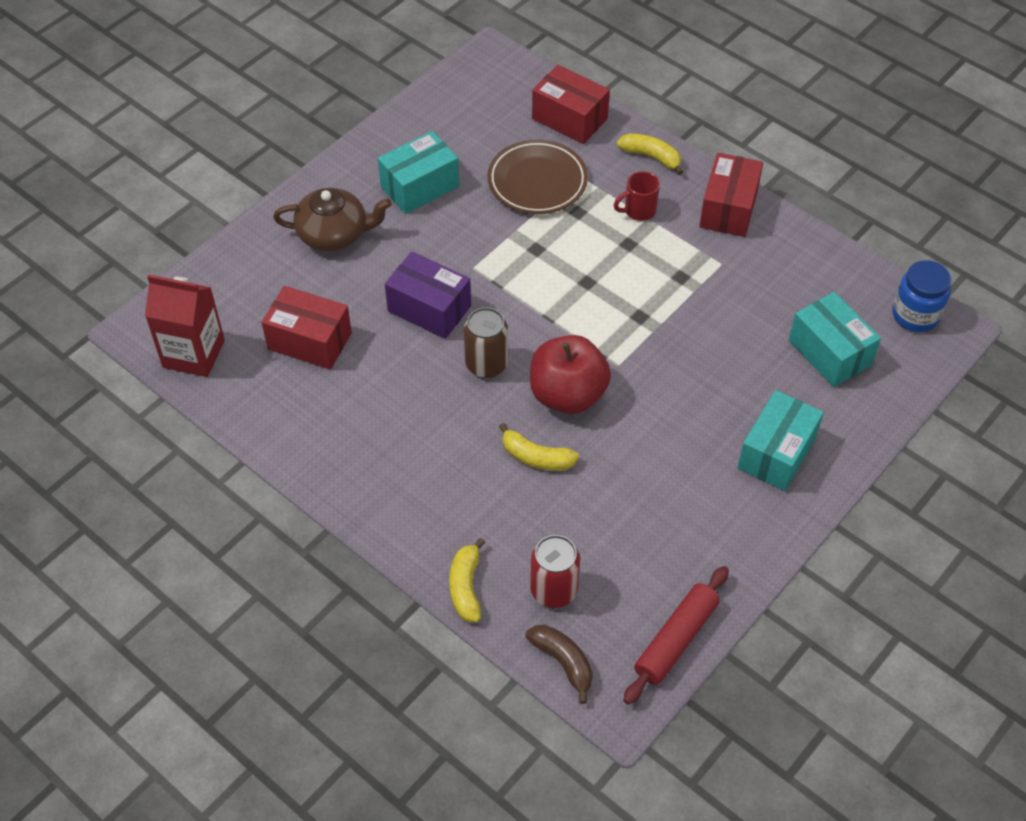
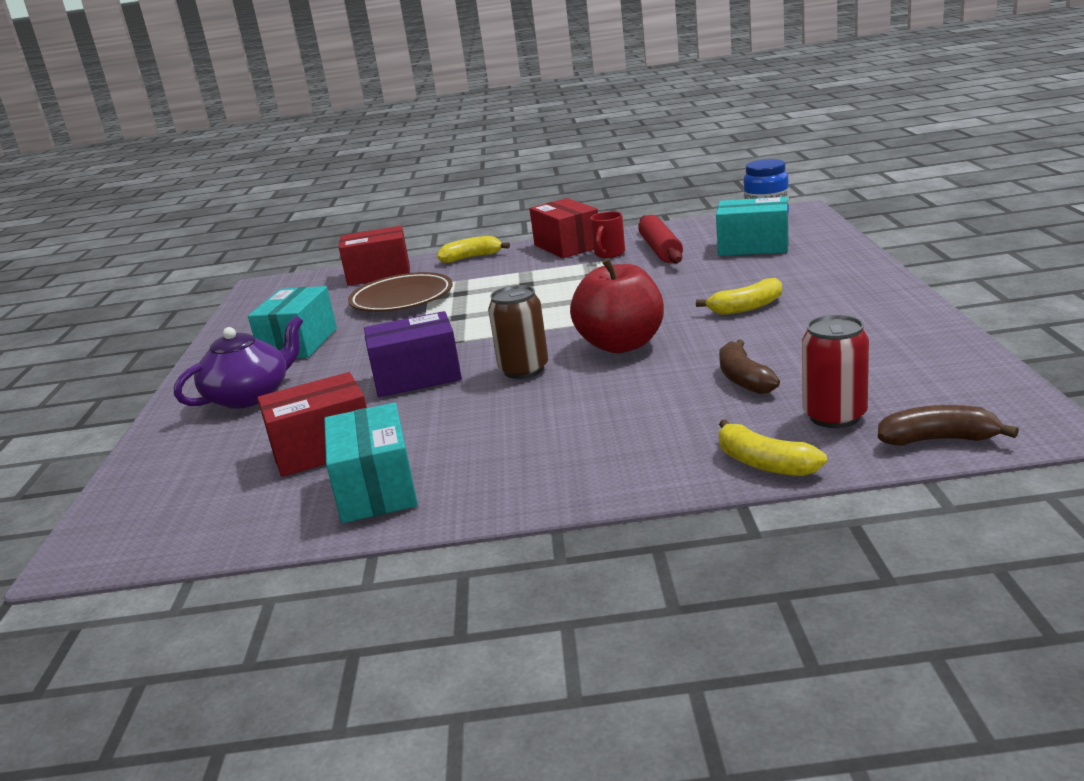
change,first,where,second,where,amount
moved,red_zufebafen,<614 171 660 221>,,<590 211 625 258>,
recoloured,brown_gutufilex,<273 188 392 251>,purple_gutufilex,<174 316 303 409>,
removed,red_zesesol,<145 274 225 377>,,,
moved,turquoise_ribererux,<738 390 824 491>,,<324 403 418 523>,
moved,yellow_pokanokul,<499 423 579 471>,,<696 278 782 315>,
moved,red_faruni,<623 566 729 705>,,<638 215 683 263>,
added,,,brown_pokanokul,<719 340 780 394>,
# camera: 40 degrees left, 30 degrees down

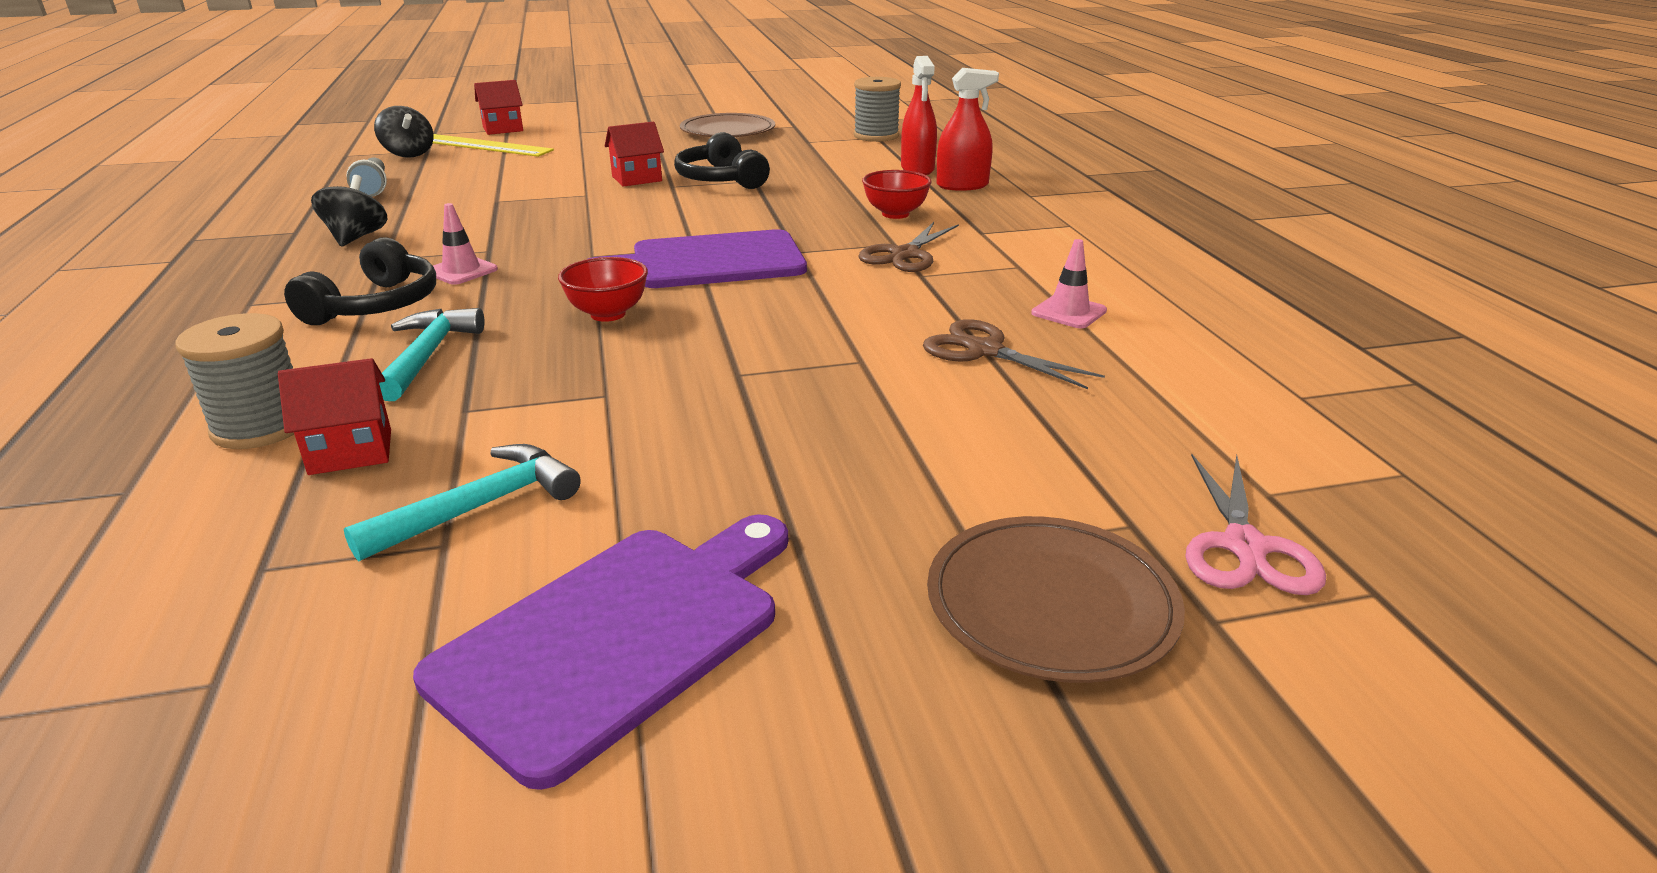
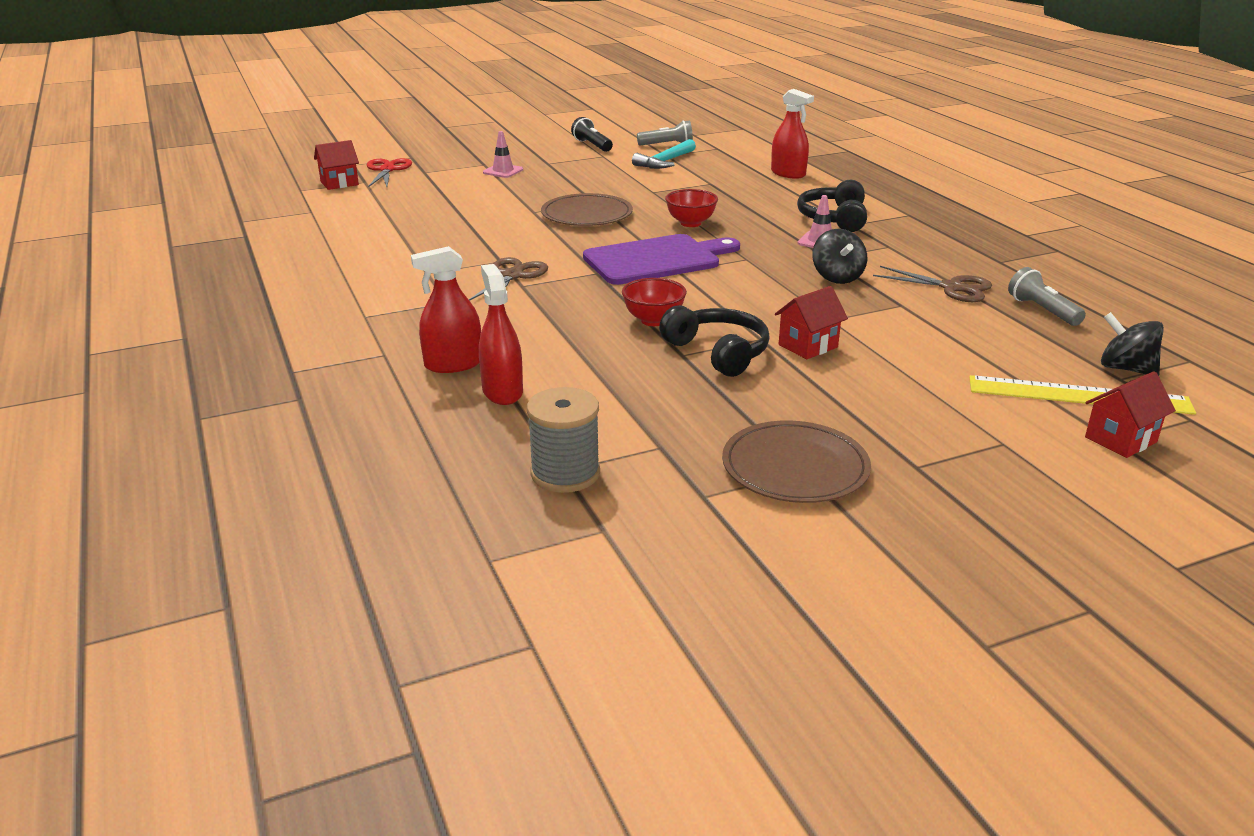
change,first,where,second,where,amount
moved,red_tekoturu,<862 170 932 219>,,<622 278 687 326>,
moved,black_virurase,<311 175 388 246>,,<812 229 867 284>,
moved,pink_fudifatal,<1031 239 1107 328>,,<483 131 523 178>,
removed,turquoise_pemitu,<379 308 485 401>,,,
replaced,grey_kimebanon,<175 313 294 449>,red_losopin,<771 89 814 179>,
moved,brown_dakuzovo,<923 319 1105 389>,,<873 266 992 302>,
moved,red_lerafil,<278 358 391 475>,,<314 140 359 190>,
recoloured,pink_dakuzovo,<1186 454 1326 595>,red_dakuzovo,<367 158 412 187>,
replaced,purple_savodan,<413 514 788 790>,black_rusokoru,<571 117 613 152>,
moved,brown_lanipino,<927 516 1185 683>,,<541 193 633 226>,
added,,,grey_rusokoru,<637 120 693 145>,
# camera: 170 degrees right, 0 degrees up

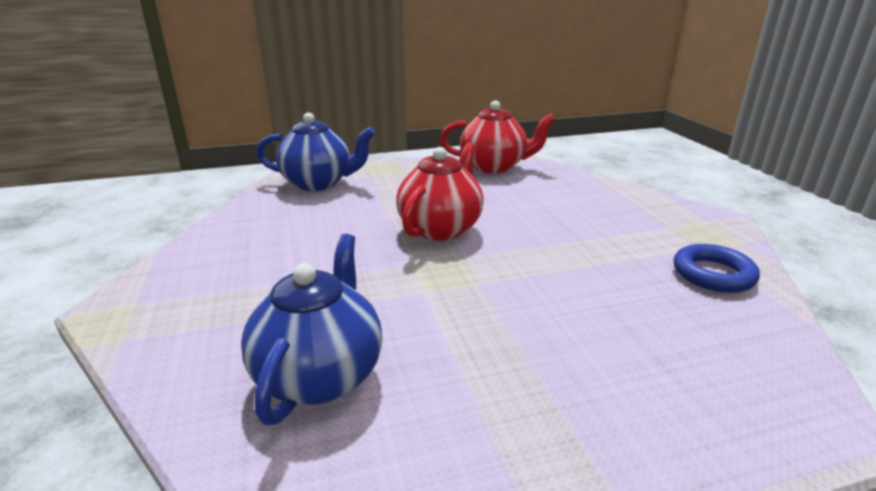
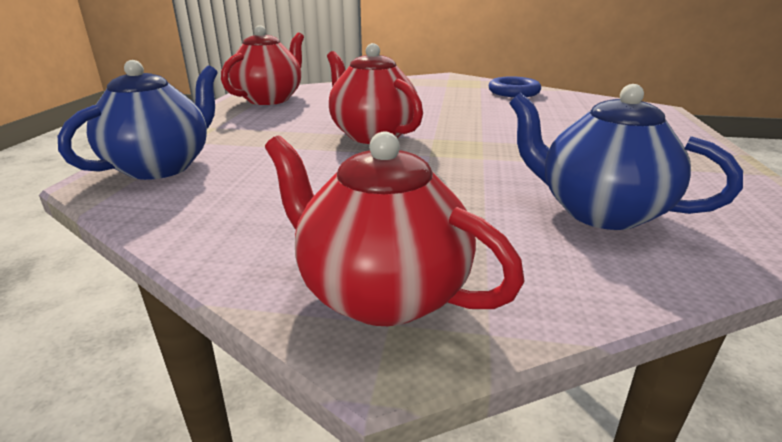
change,first,where,second,where,amount
added,,,red_gutufilex,<265 131 525 326>,
# camera: 65 degrees left, 0 degrees up

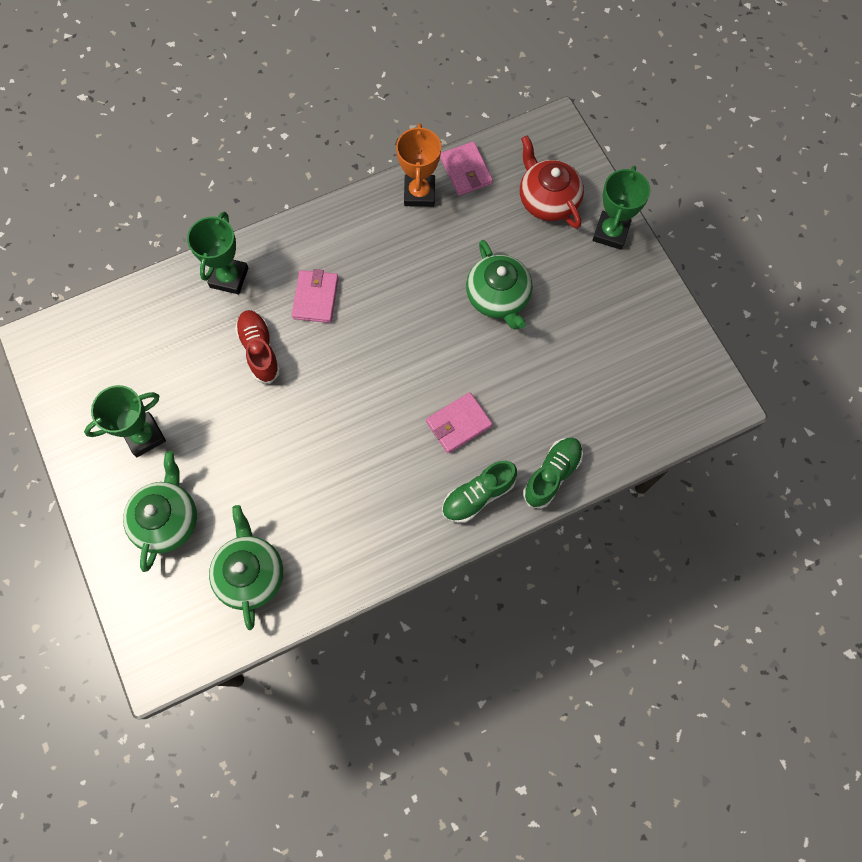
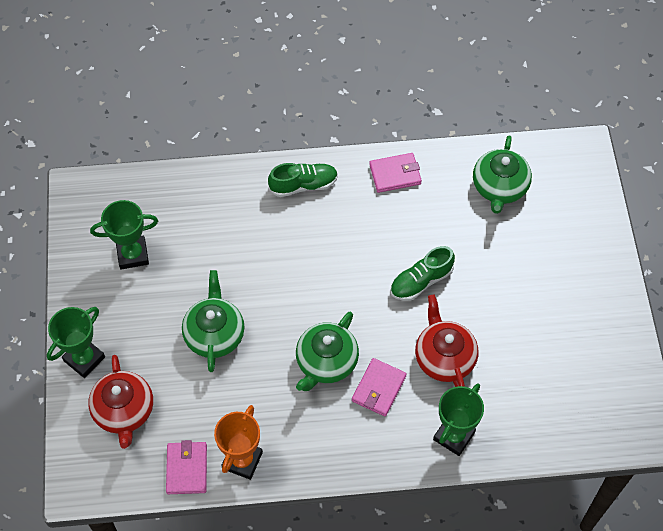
change,first,where,second,where,amount
replaced,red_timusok,<235 310 281 384>,red_gutufilex,<415 294 478 387>,
moved,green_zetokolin,<84 385 166 457>,,<90 200 158 269>,
moved,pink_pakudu,<426 392 492 453>,,<369 153 422 193>,
moved,green_timusok,<523 438 583 509>,,<390 246 455 301>,
moved,green_gutufilex,<123 451 197 572>,,<296 312 359 391>,
# camera: 160 degrees left, 10 degrees down

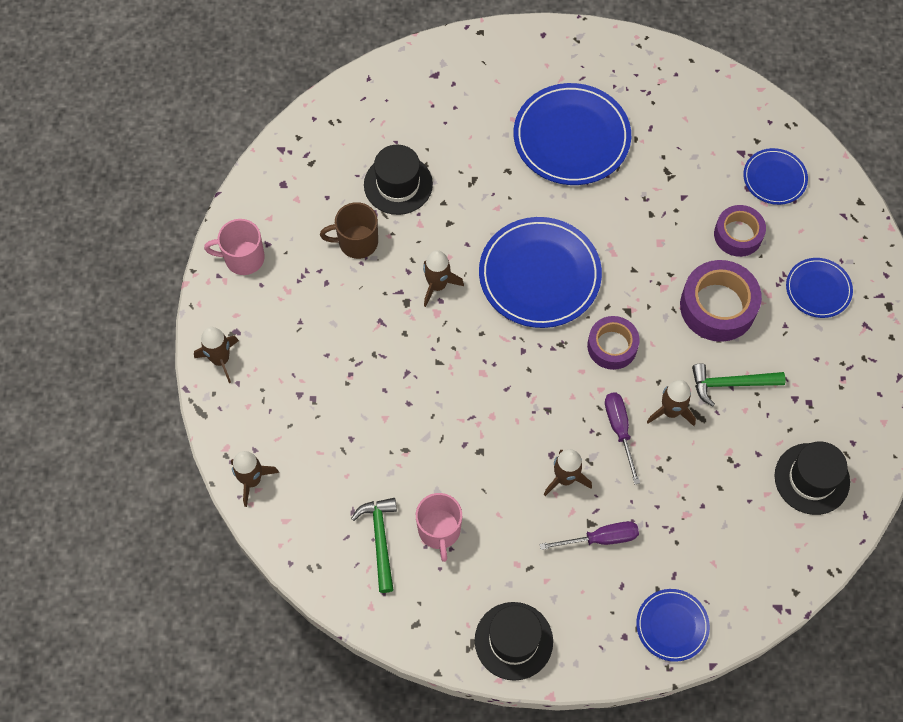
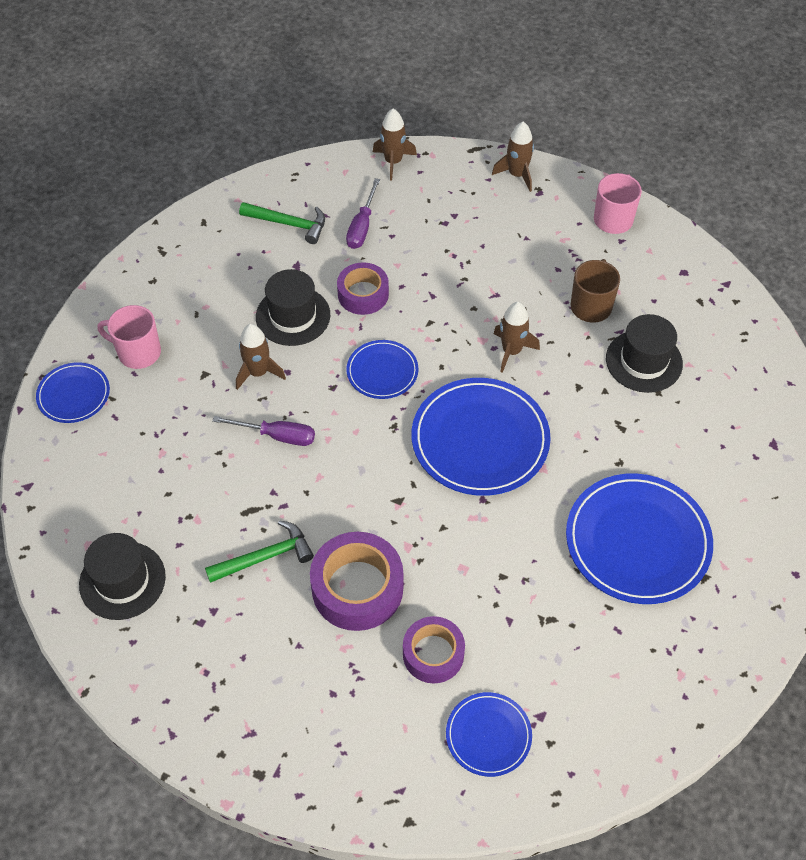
change,first,where,second,where,amount
moved,blue_lanipino,<786 258 853 318>,,<347 340 418 399>,
moved,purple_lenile,<587 316 640 370>,,<337 262 389 315>,
turned,green_pemitu,<692 364 785 407>,,<205 520 314 583>,45 degrees clockwise
removed,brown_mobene,<647 380 696 426>,,,
moved,pink_zufebafen,<416 493 462 562>,,<97 305 161 369>,
moved,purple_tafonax,<540 521 639 550>,,<346 178 380 249>,
moved,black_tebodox,<475 602 553 681>,,<256 269 330 346>,
# camera: 115 degrees right, 10 degrees down

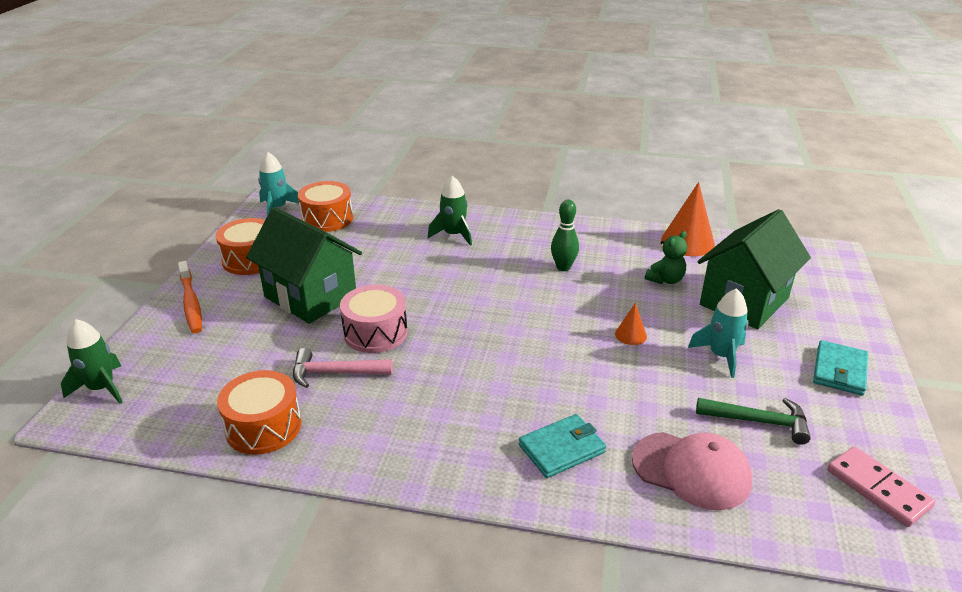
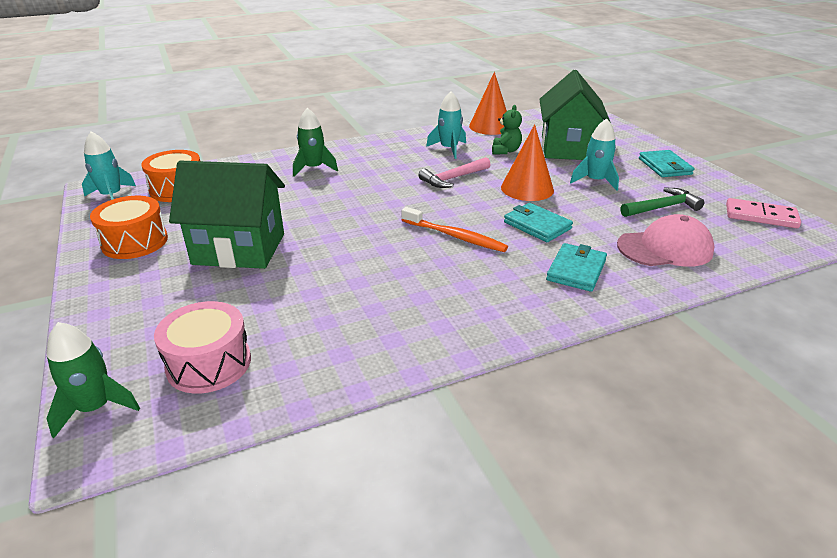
change,first,where,second,where,amount
removed,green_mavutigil,<551 200 579 271>,,,
moved,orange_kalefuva,<178 261 202 333>,,<401 207 508 252>,
moved,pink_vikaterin,<340 285 408 353>,,<154 301 251 393>,
resized,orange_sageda,<615 302 647 345>,,<501 124 554 201>,x1.98
moved,pink_pemitu,<293 348 393 388>,,<418 157 491 188>,
removed,orange_vikaterin,<217 370 301 455>,,,
added,,,turquoise_mobene,<426 91 466 159>,
added,,,turquoise_pakudu,<504 203 573 242>,
# camera: 35 degrees left, 0 degrees up

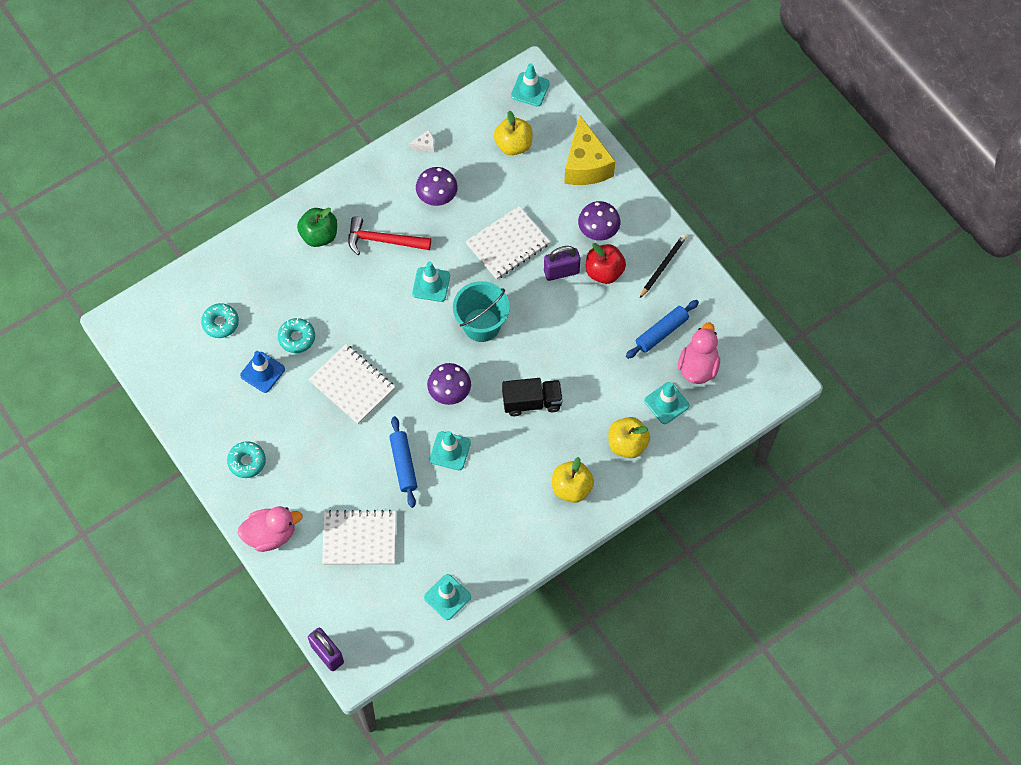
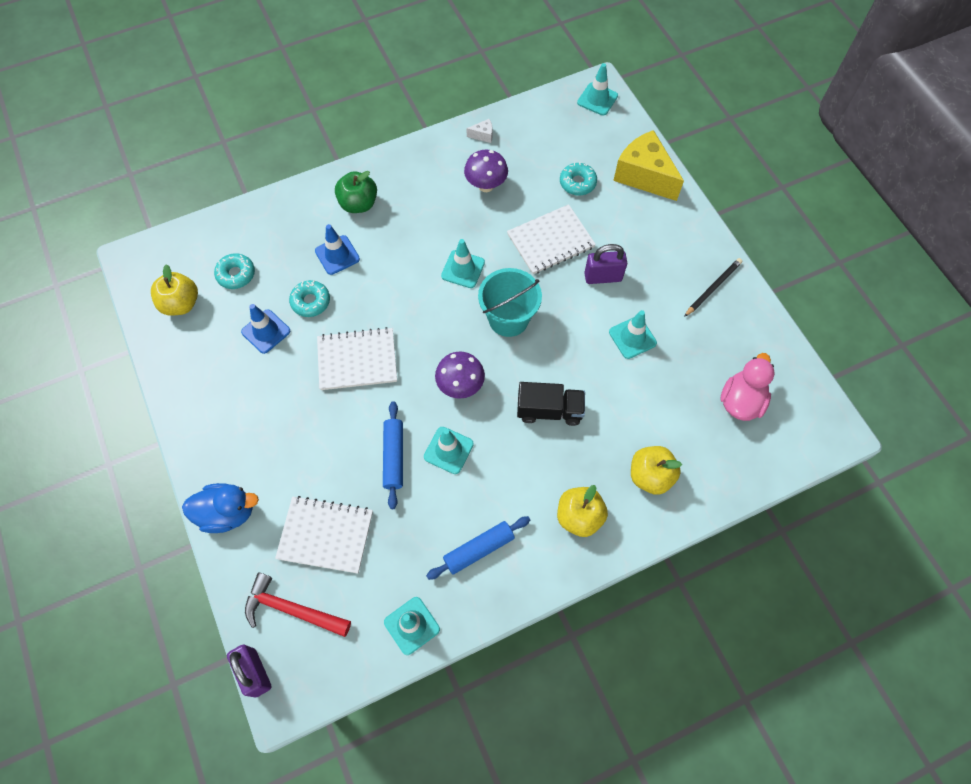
change,first,where,second,where,amount
moved,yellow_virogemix,<494 111 533 155>,,<151 264 198 316>,
turned,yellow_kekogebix,<564 115 615 185>,,<613 130 684 201>,135 degrees clockwise
removed,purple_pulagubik,<578 201 620 241>,,,
moved,red_pemitu,<348 216 431 255>,,<245 572 351 637>,
removed,red_virogemix,<586 243 626 284>,,,
moved,blue_faruni,<626 300 699 359>,,<426 516 530 580>,
turned,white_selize,<309 344 395 424>,,<317 327 397 390>,60 degrees counterclockwise
moved,turquoise_fudifatal,<644 382 689 424>,,<609 310 657 359>,
moved,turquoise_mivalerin,<227 441 266 478>,,<560 162 597 196>,
recoloured,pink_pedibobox,<238 506 303 552>,blue_pedibobox,<182 483 259 533>,
added,,,blue_fudifatal,<315 224 360 275>,
# camera: 10 degrees right, 0 degrees up

